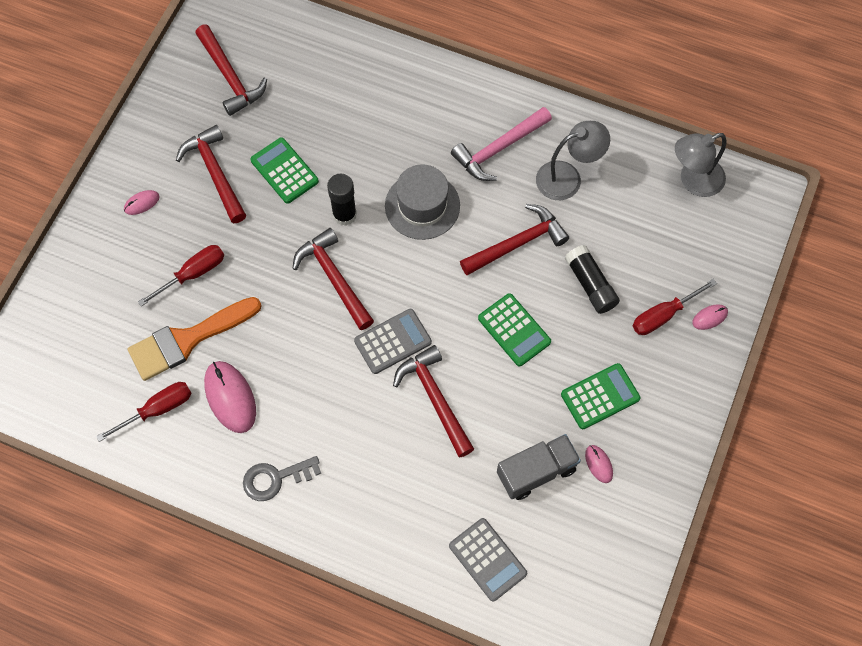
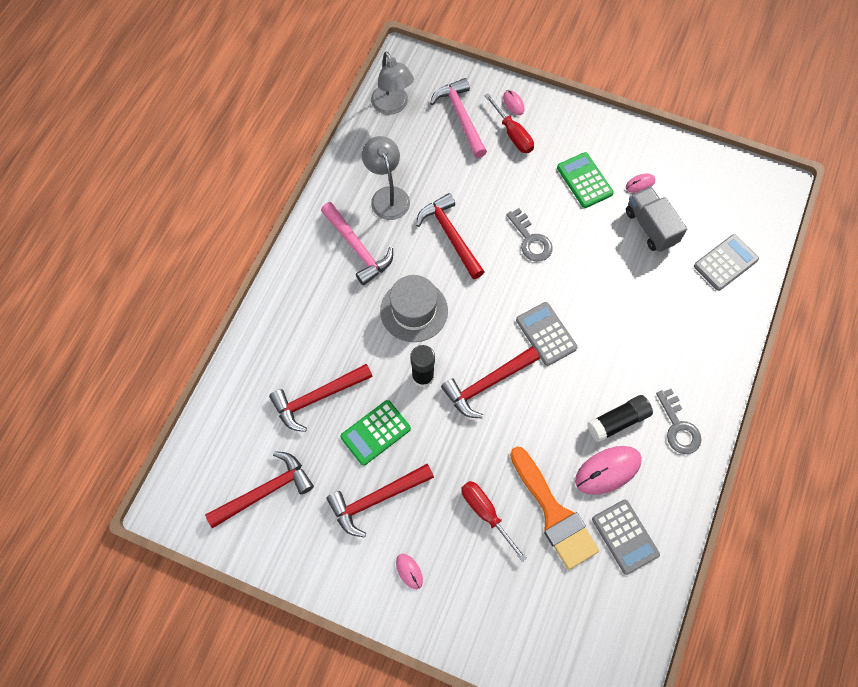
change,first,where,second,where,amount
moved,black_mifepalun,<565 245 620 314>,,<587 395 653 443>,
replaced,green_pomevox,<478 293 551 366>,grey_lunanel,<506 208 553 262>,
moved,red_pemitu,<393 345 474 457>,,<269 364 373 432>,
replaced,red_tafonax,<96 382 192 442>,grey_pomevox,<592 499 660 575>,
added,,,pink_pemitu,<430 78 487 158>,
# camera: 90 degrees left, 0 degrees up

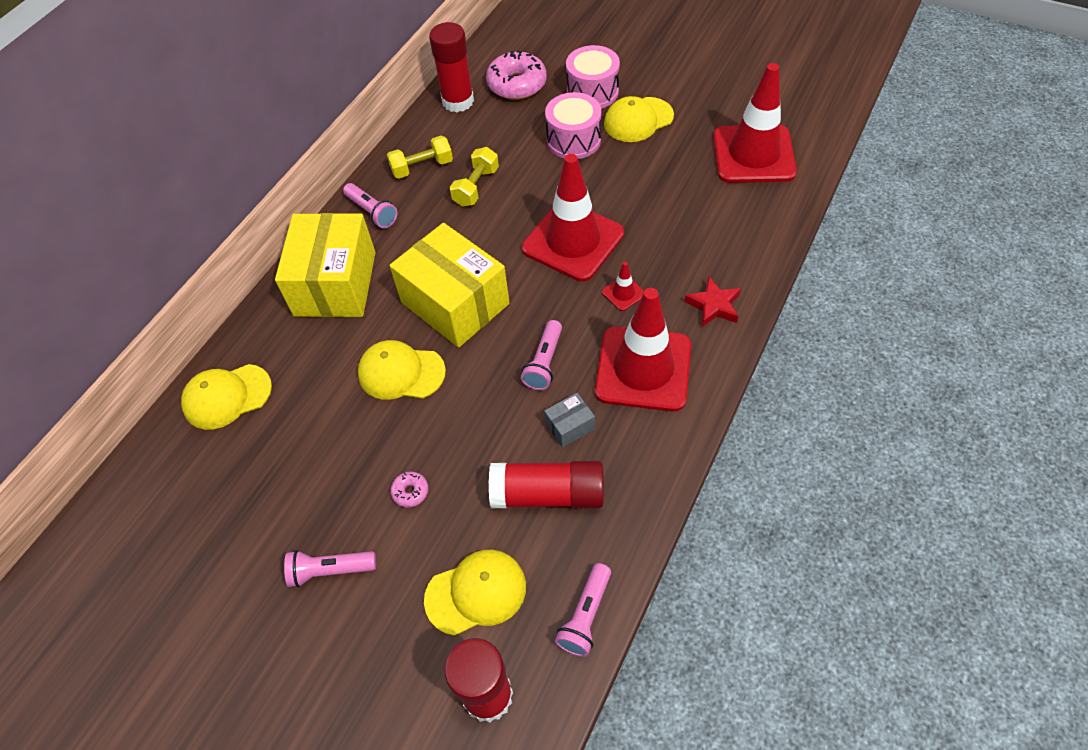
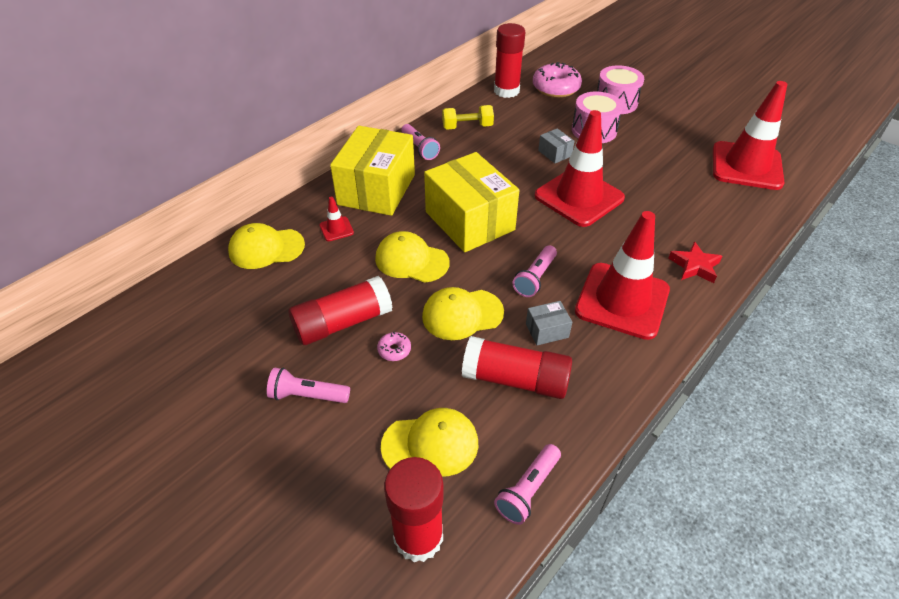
change,first,where,second,where,amount
moved,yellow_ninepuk,<604 96 674 142>,,<422 287 504 340>,
removed,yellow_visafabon,<450 147 499 207>,,,
moved,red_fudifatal,<602 262 644 311>,,<319 196 354 241>,
added,,,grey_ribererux,<538 128 574 163>,
added,,,red_mifepalun,<289 276 393 345>,
# camera: 10 degrees right, 10 degrees down

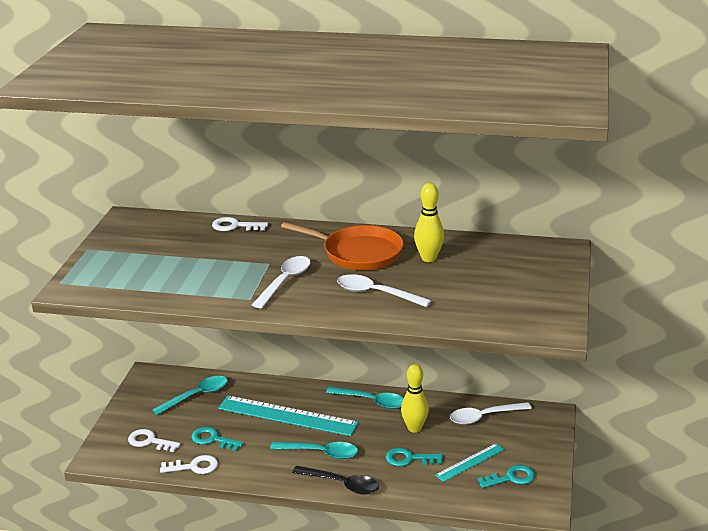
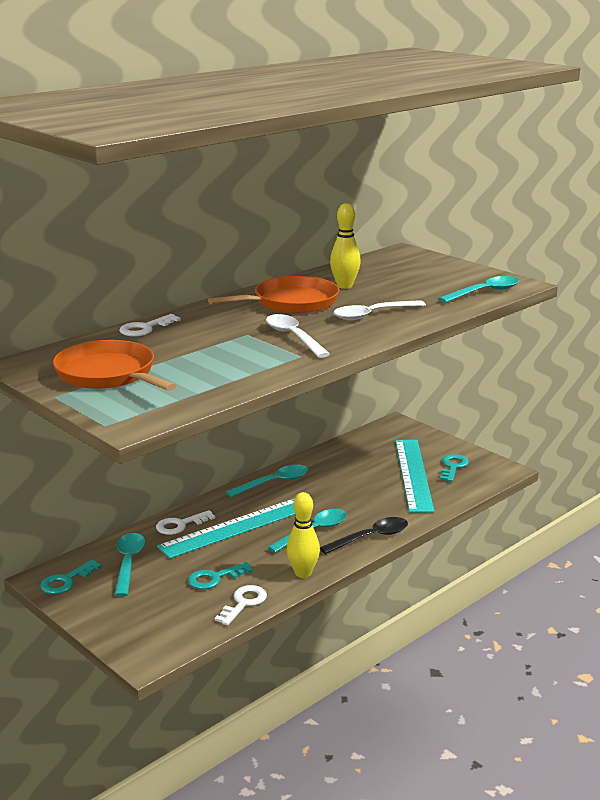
change,first,where,second,where,amount
moved,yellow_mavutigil,<401 364 429 433>,,<287 492 320 578>,
removed,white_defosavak,<450 402 532 425>,,,
moved,white_lunanel,<128 429 181 452>,,<156 510 215 535>,
resized,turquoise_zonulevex,<435 443 504 482>,,<395 440 434 513>,x1.88
moved,turquoise_lunanel,<386 448 443 466>,,<40 560 101 594>,
added,,,turquoise_defosavak,<438 276 519 303>,
added,,,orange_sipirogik,<53 340 176 391>,
# camera: 55 degrees left, 5 degrees down

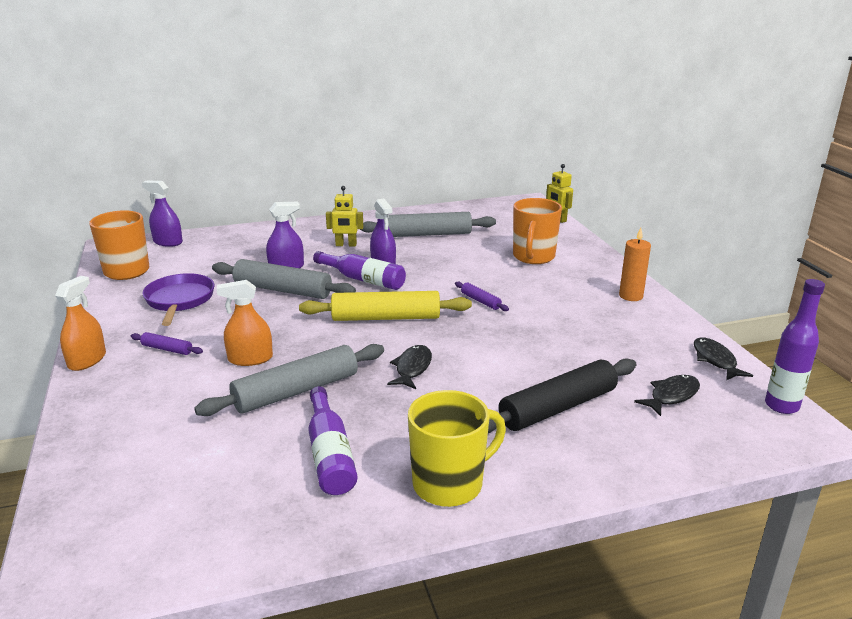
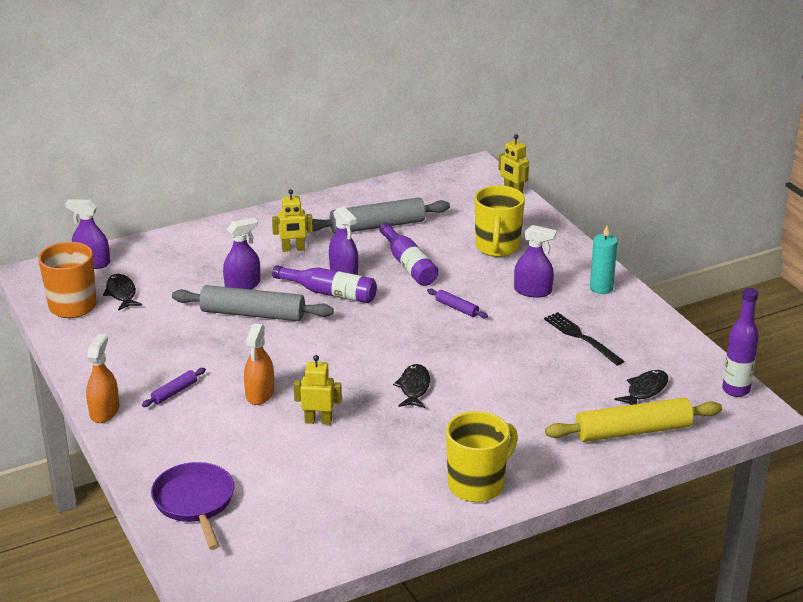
change,first,where,second,where,amount
recoloured,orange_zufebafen,<513 198 562 264>,yellow_zufebafen,<474 185 525 257>,
recoloured,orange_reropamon,<619 228 651 301>,turquoise_reropamon,<590 225 617 294>,
moved,purple_sipirogik,<142 273 214 326>,,<151 462 234 550>,
turned,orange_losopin,<216 280 273 366>,,<244 324 274 405>,60 degrees counterclockwise
moved,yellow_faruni,<299 291 472 321>,,<545 398 722 442>,
turned,purple_faruni,<131 332 203 355>,,<142 368 206 407>,60 degrees counterclockwise
moved,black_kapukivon,<694 337 753 380>,,<103 274 142 311>,
replaced,grey_faruni,<194 344 384 416>,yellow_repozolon,<294 355 342 425>,
removed,black_faruni,<488 358 637 433>,,,
moved,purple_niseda,<308 386 358 495>,,<380 223 438 286>,
added,,,purple_losopin,<514 225 557 298>,
added,,,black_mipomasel,<544 312 624 366>,
# camera: 10 degrees left, 5 degrees up

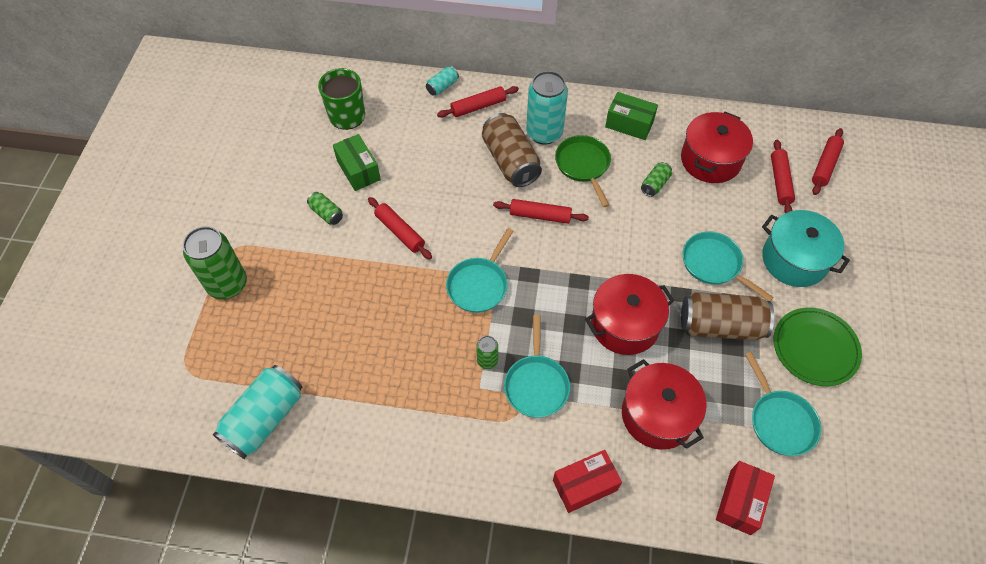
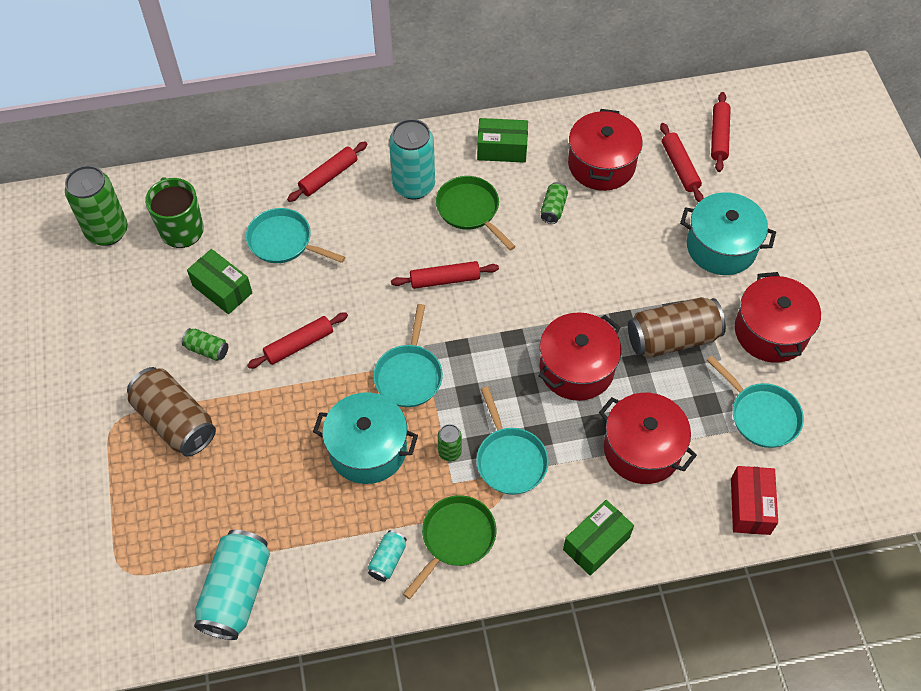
change,first,where,second,where,amount
moved,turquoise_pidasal,<426 66 459 96>,,<368 530 407 582>,
moved,brown_pidasal,<482 113 542 187>,,<127 367 216 457>,
turned,red_faruni,<368 197 432 259>,,<247 312 348 369>,60 degrees counterclockwise
moved,green_pidasal,<183 226 247 299>,,<65 165 128 246>,
moved,turquoise_sipirogik,<682 232 774 301>,,<246 208 345 263>,
replaced,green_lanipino,<774 308 862 386>,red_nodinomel,<735 272 821 363>,
recoloured,red_ribererux,<553 450 622 513>,green_ribererux,<563 500 634 576>,
added,,,turquoise_nodinomel,<313 392 418 484>,
added,,,green_sipirogik,<403 495 496 599>,
# camera: 20 degrees left, 0 degrees up

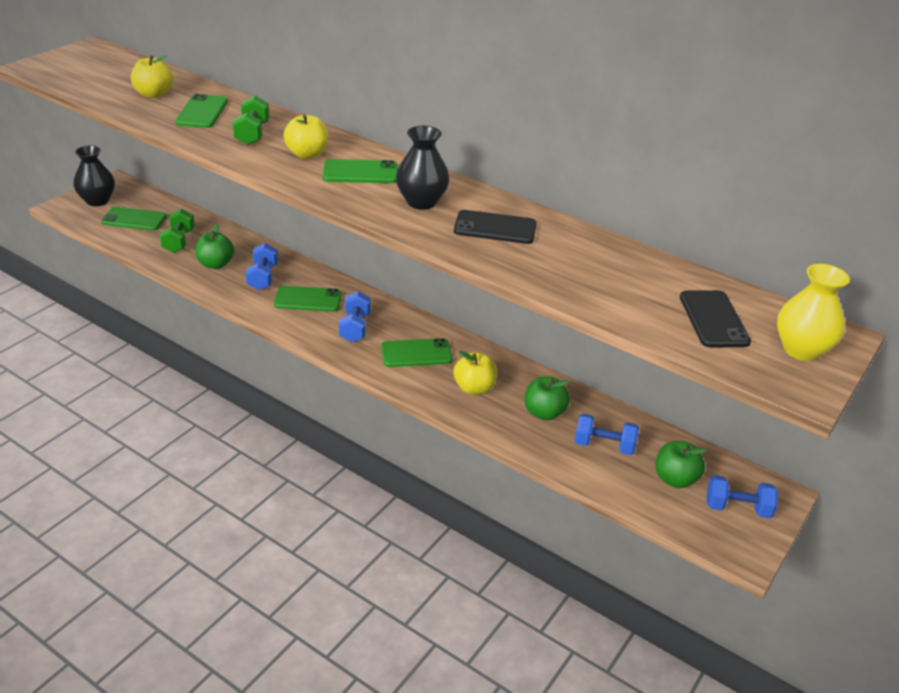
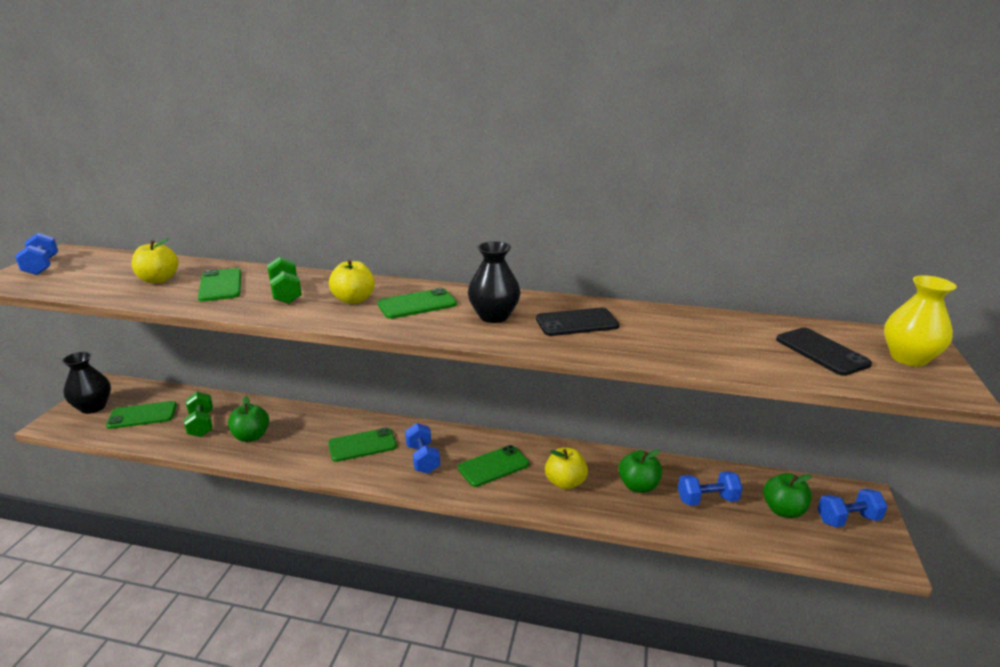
change,first,where,second,where,amount
moved,blue_visafabon,<246 243 278 290>,,<15 233 58 275>,
# camera: 20 degrees left, 10 degrees down

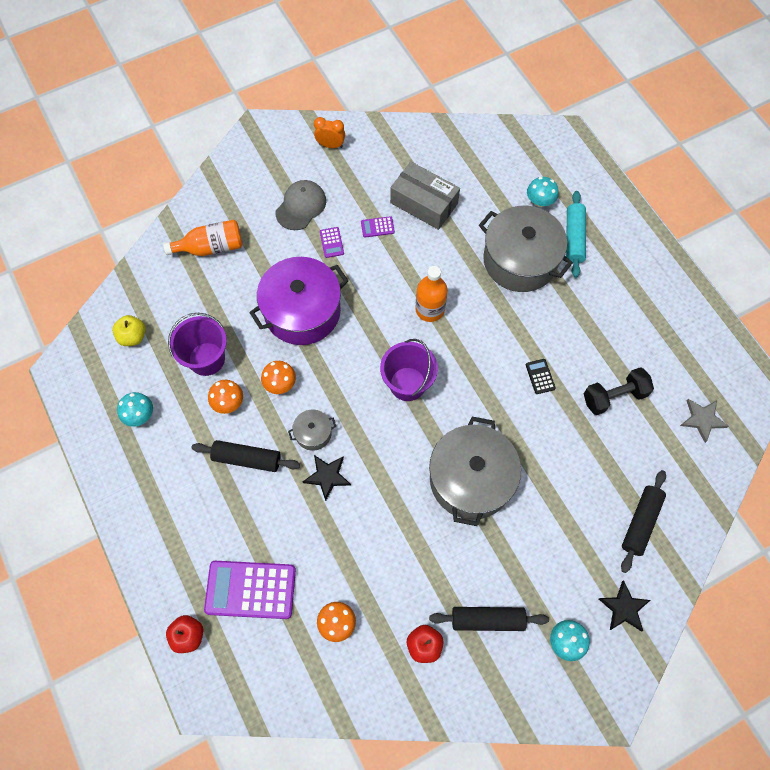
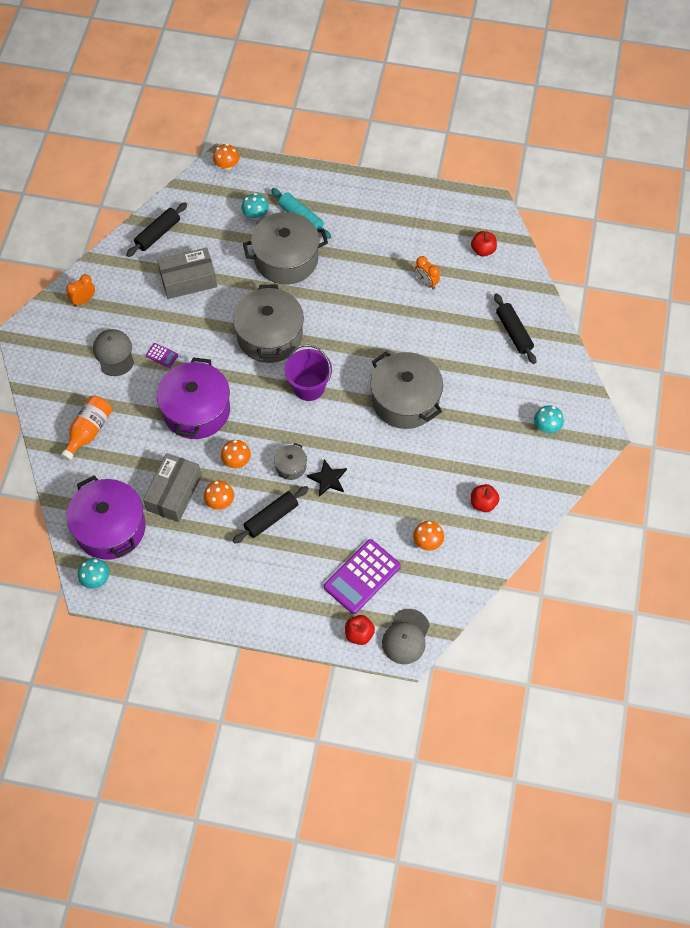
change,first,where,second,where,amount
removed,purple_pomevox,<361 216 395 238>,,,
replaced,orange_niseda,<415 266 448 322>,grey_nodinomel,<233 284 304 363>,
replaced,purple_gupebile,<168 313 227 376>,grey_ribererux,<143 453 202 522>,
replaced,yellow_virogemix,<112 315 146 346>,purple_nodinomel,<66 476 146 560>,
removed,black_pomevox,<526 359 556 394>,,,
replaced,black_visafabon,<584 367 654 415>,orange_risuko,<414 256 440 290>,
moved,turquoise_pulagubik,<117 392 153 427>,,<78 558 109 589>,
replaced,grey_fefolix,<680 399 729 443>,red_virogemix,<471 231 497 257>,
removed,black_fefolix,<599 580 650 632>,,,
moved,black_faruni,<429 607 549 631>,,<126 202 187 257>,
added,,,orange_pulagubik,<213 144 239 170>,
added,,,grey_ninepuk,<382 609 430 664>,
# camera: 50 degrees left, 5 degrees down

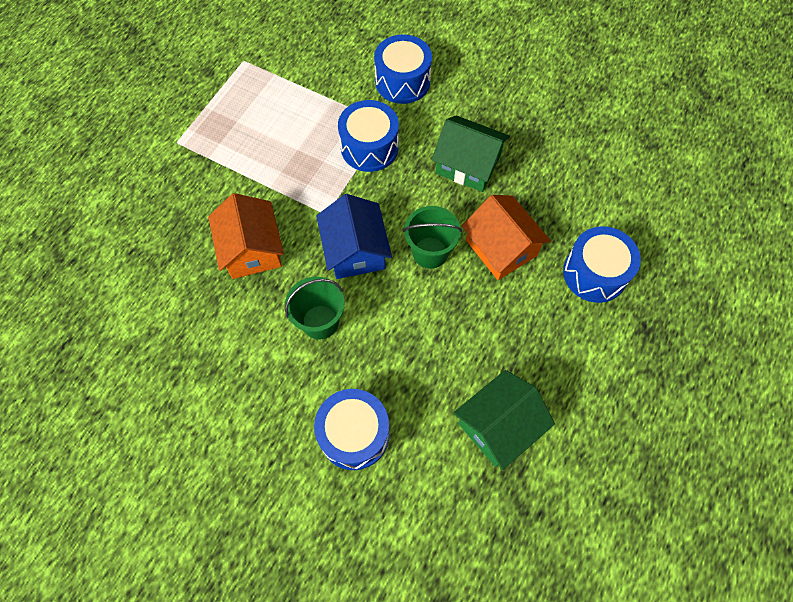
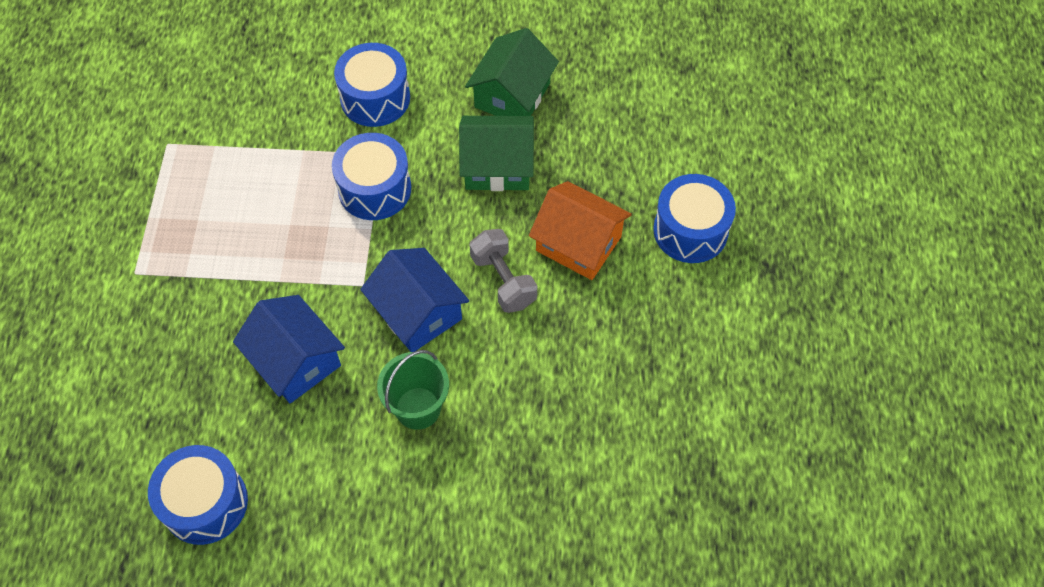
change,first,where,second,where,amount
recoloured,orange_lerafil,<208 193 284 279>,blue_lerafil,<233 295 345 403>,
replaced,green_gupebile,<403 206 462 269>,grey_visafabon,<469 229 537 313>,
moved,green_lerafil,<453 370 555 470>,,<465 28 559 116>,
moved,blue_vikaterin,<314 389 390 470>,,<148 445 248 545>,
# camera: 25 degrees left, 5 degrees down

